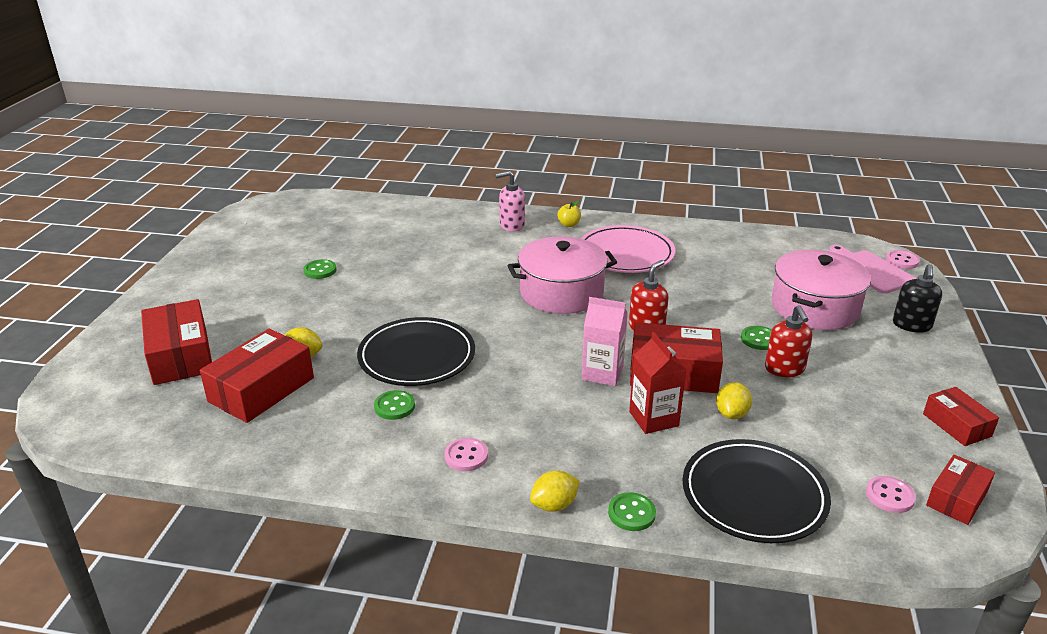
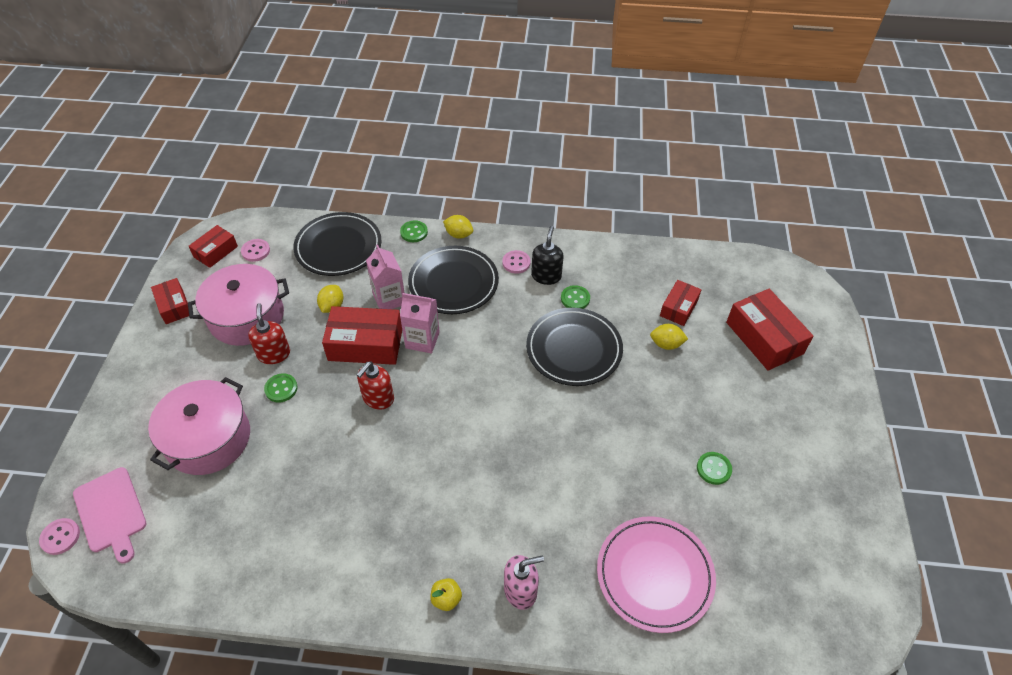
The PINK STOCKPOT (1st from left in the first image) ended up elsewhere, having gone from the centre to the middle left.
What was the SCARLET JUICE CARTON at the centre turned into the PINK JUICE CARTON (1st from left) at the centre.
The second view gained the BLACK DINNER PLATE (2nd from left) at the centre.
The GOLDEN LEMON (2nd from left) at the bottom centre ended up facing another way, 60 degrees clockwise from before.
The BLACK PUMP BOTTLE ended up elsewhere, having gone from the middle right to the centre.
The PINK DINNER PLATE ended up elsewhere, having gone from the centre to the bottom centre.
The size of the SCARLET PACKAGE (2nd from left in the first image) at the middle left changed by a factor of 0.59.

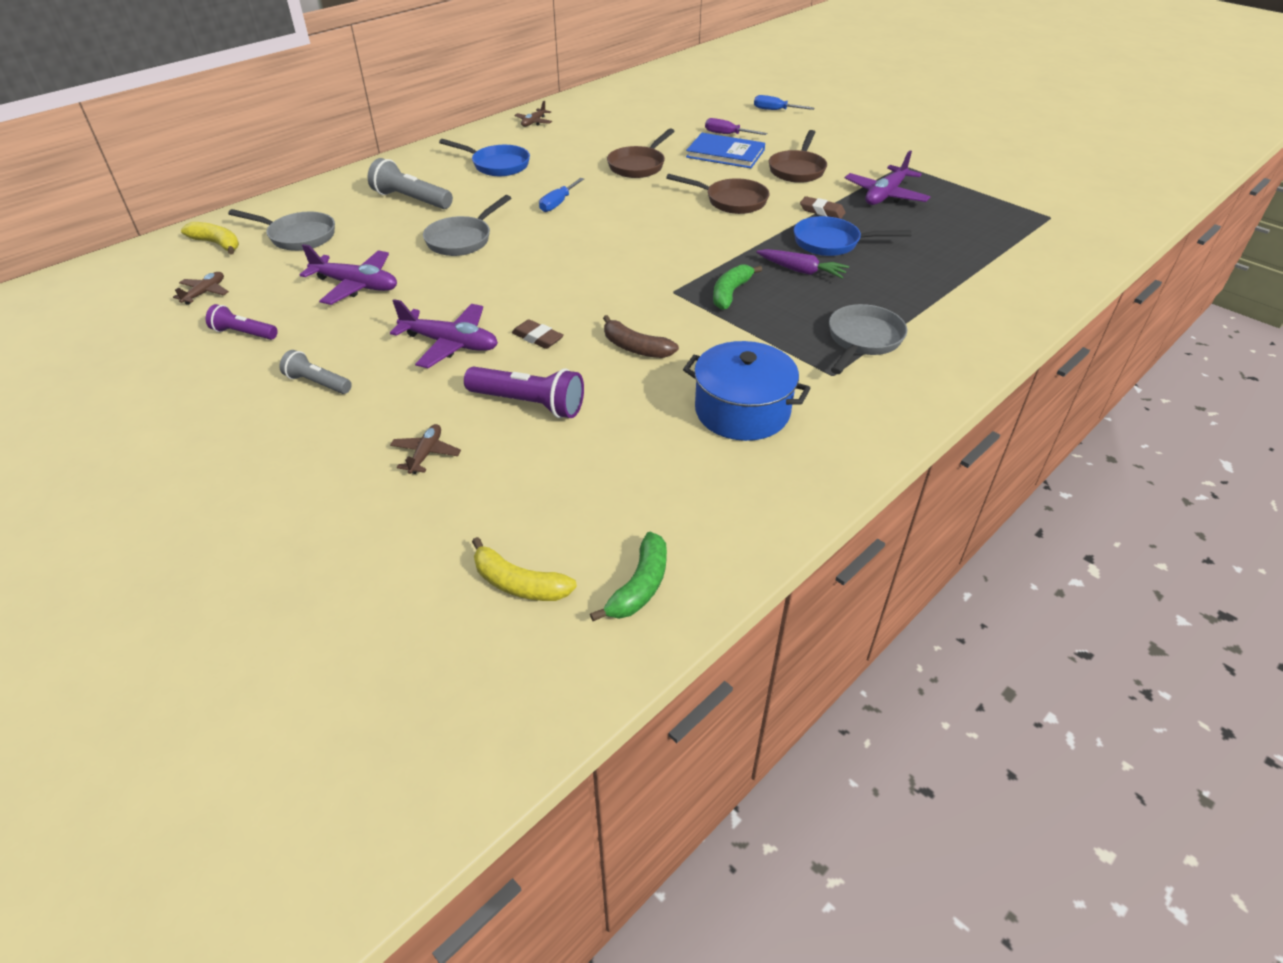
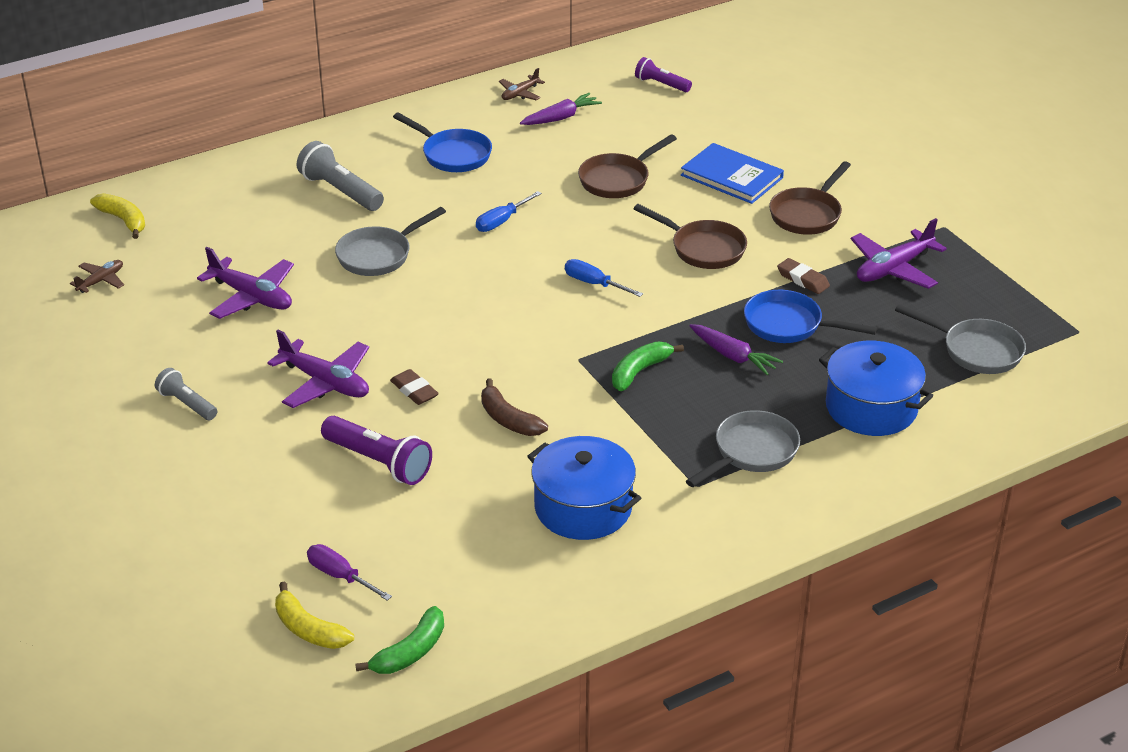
The PURPLE FLAT SCREWDRIVER ended up elsewhere, having gone from the top centre to the bottom left.
The second view gained the PURPLE ROOT VEGETABLE (1st from left) at the top centre.
The BLUE FLAT SCREWDRIVER (2nd from left) ended up elsewhere, having gone from the top centre to the centre.
The PURPLE FLASHLIGHT (1st from left in the first image) ended up elsewhere, having gone from the middle left to the top centre.
The second view gained the BLUE STOCKPOT (2nd from left) at the middle right.
The ASH-GREY SKILLET (1st from left in the first image) ended up elsewhere, having gone from the top left to the middle right.
The second view lost the DARK BROWN PLANE (2nd from left) at the middle left.

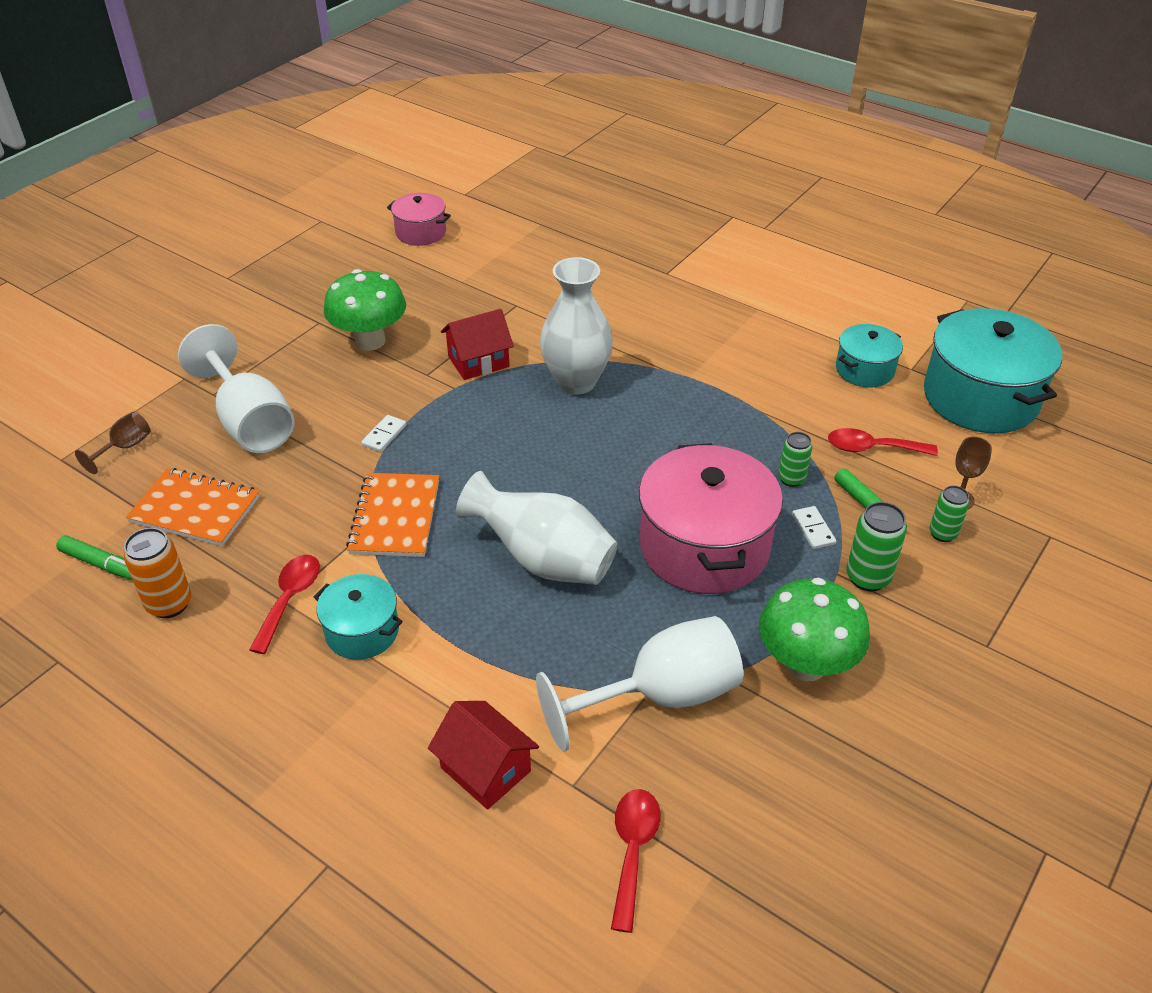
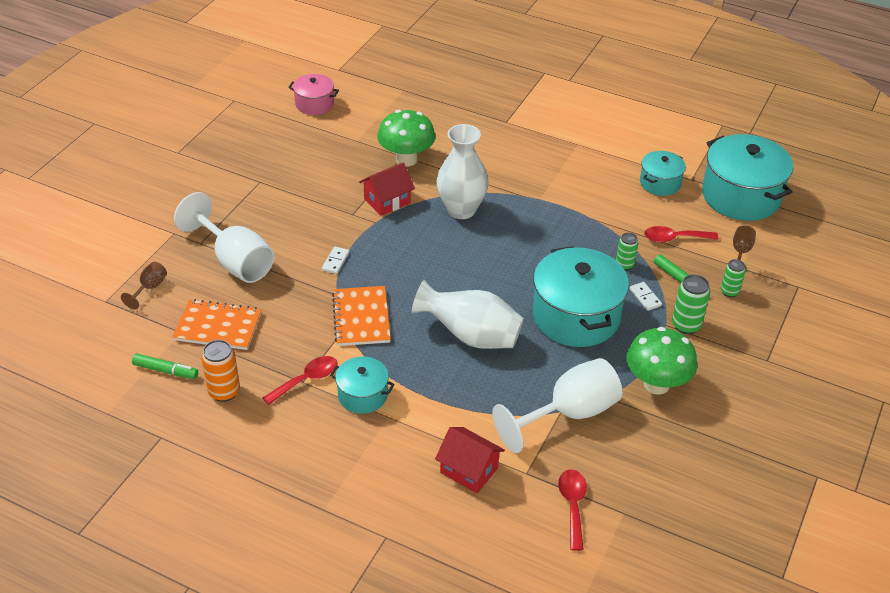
The SCARLET TABLESPOON (1st from left) at the middle left ended up facing another way, 45 degrees clockwise from before.
The LEAF-GREEN MUSHROOM (1st from left) ended up elsewhere, having gone from the top left to the top centre.
What was the PINK STOCKPOT (2nd from left) at the centre turned into the TEAL STOCKPOT (2nd from left) at the centre.

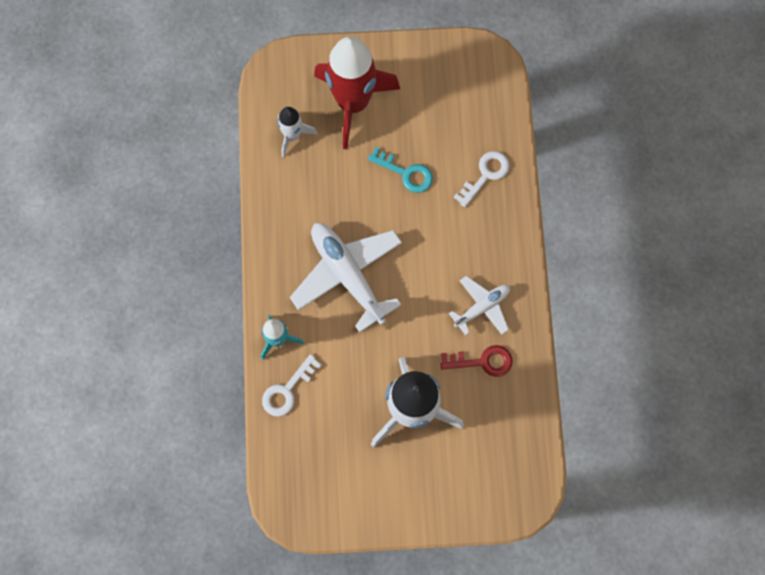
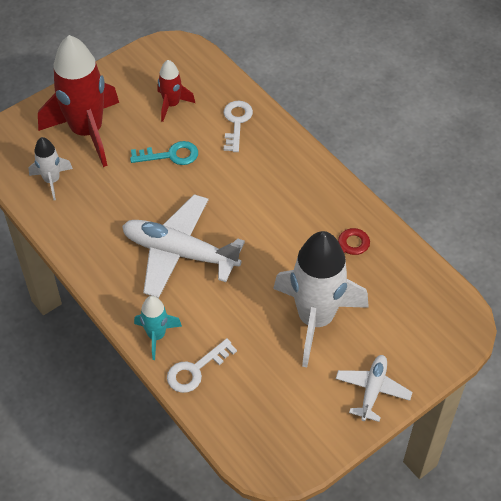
The second view gained the SCARLET ROCKET (2nd from left) at the top centre.
The PURE WHITE KEY (1st from left) at the bottom centre ended up facing another way, 45 degrees clockwise from before.
The PURE WHITE PLANE (2nd from left) ended up elsewhere, having gone from the centre to the bottom right.

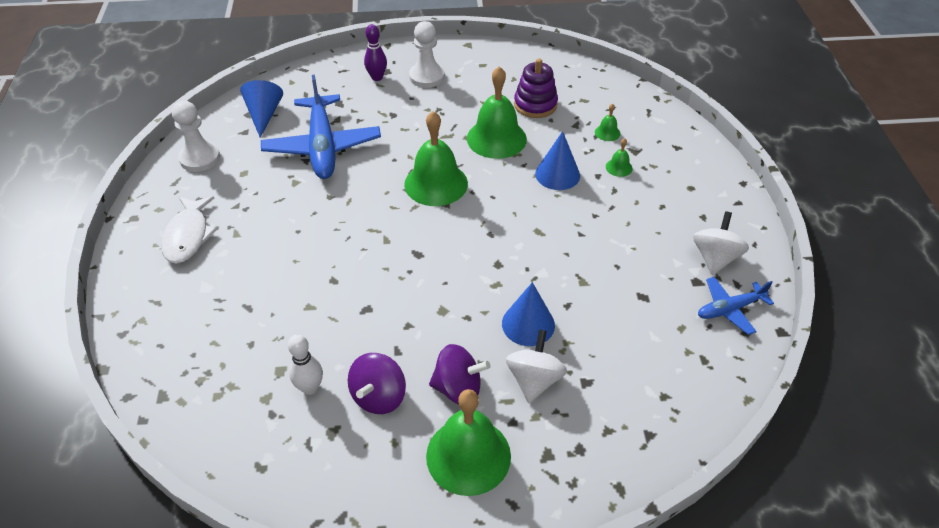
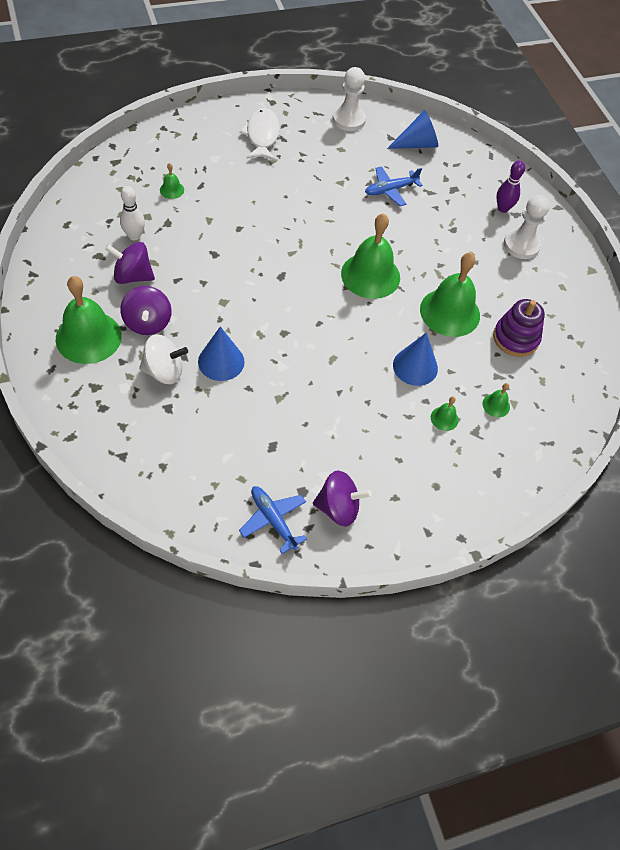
The second view gained the LEAF-GREEN SCHOOL BELL (2nd from left) at the top left.
The PURE WHITE FISH at the middle left ended up facing another way, 105 degrees clockwise from before.
What was the PURE WHITE TOY TOP (2nd from left) at the middle right turned into the PURPLE TOY TOP (3rd from left) at the centre.
The size of the BLUE PLANE (1st from left in the first image) at the top centre changed by a factor of 0.53.

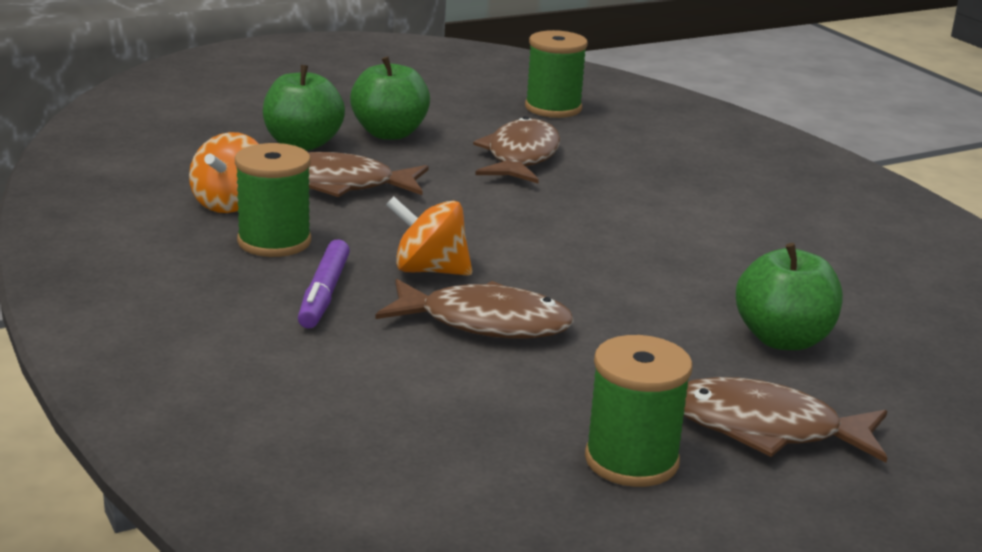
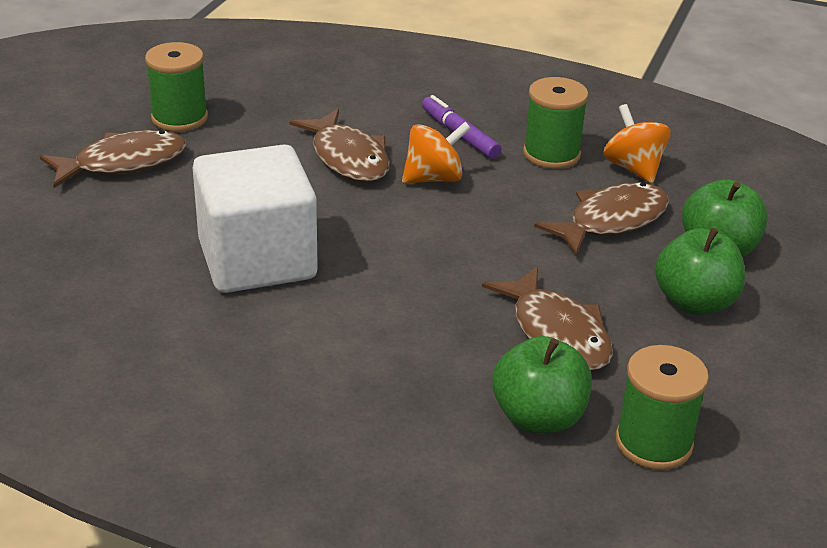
The second view gained the PURE WHITE SOLID CUBE at the middle left.
The DARK BROWN FISH (2nd from left) at the centre ended up facing another way, 90 degrees counterclockwise from before.
The LEAF-GREEN APPLE FRUIT (3rd from left in the first image) ended up elsewhere, having gone from the middle right to the bottom centre.

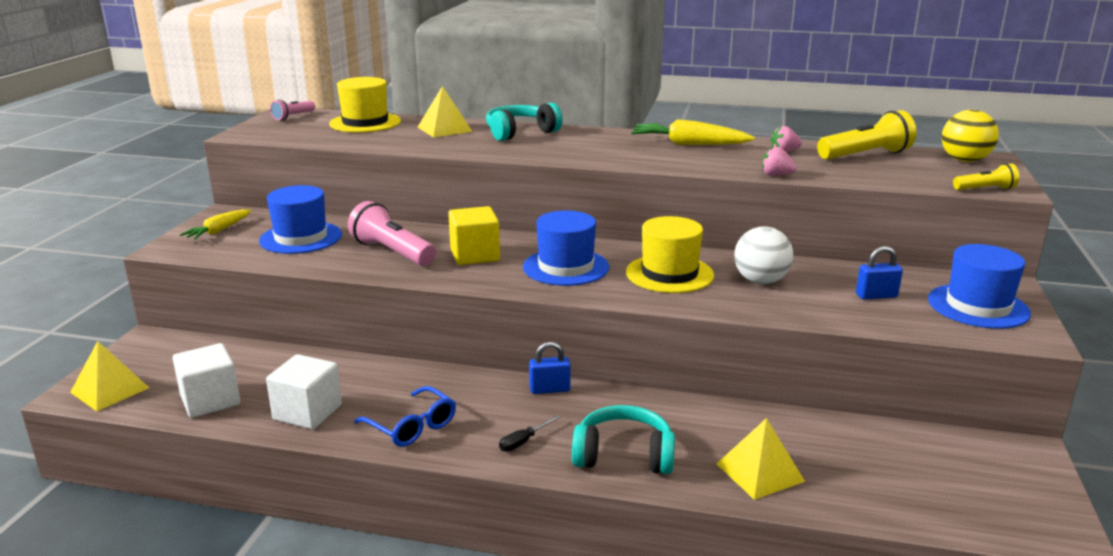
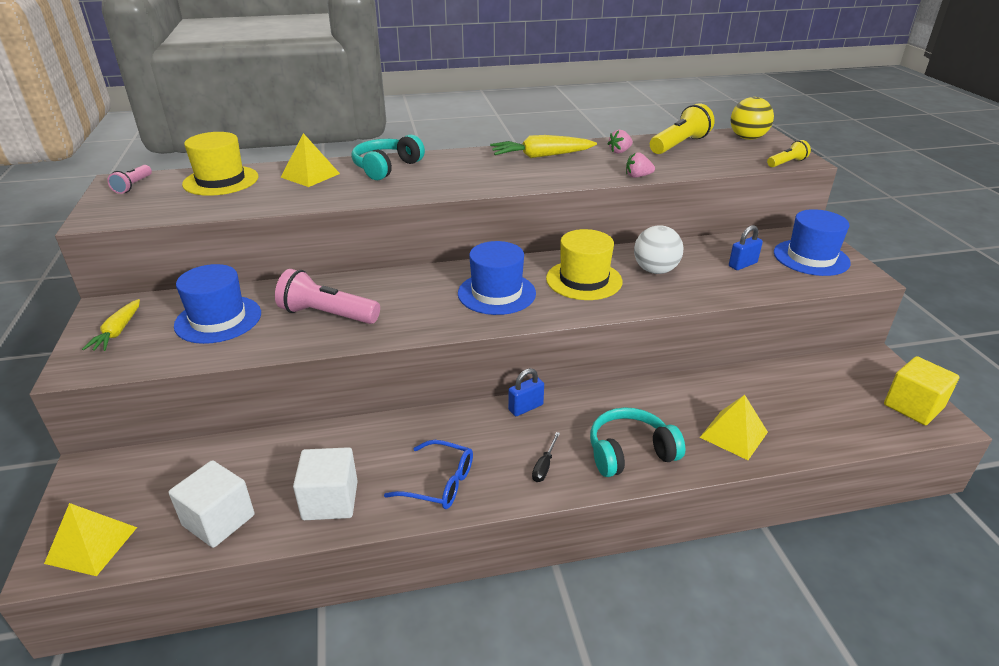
The GOLDEN SOLID CUBE ended up elsewhere, having gone from the centre to the middle right.

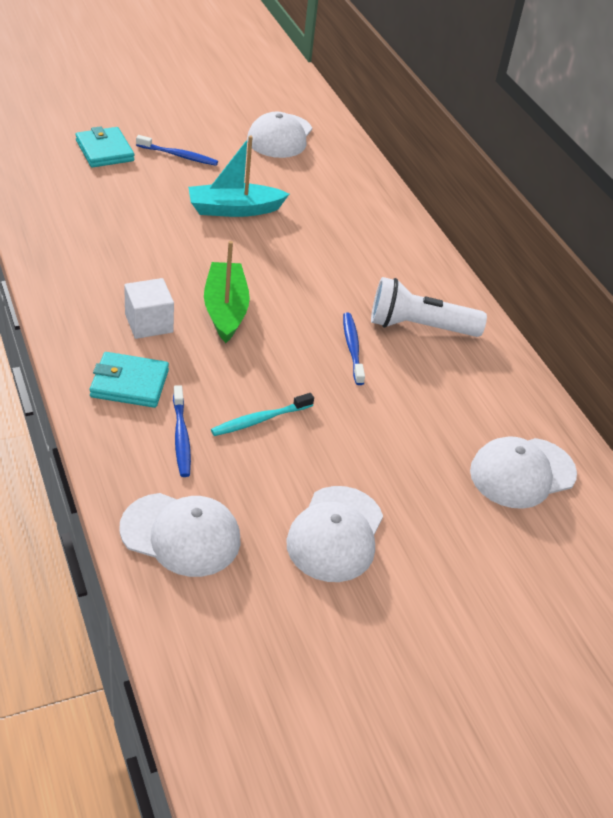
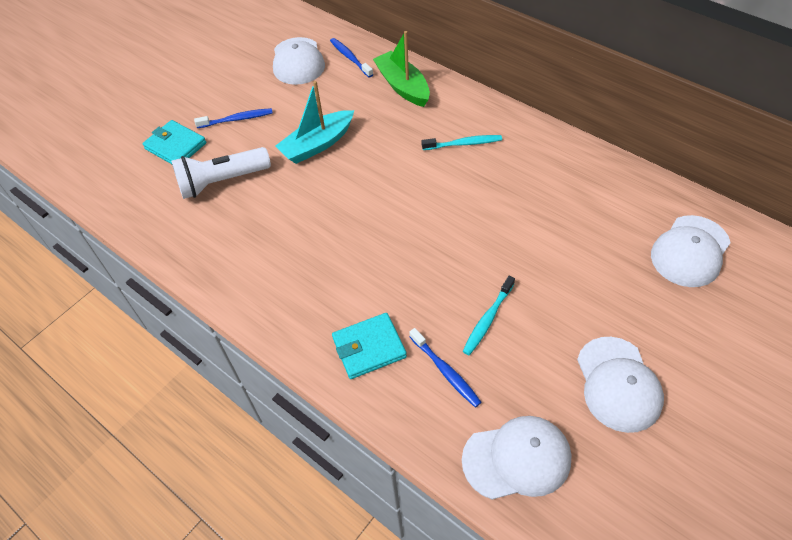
The PURE WHITE FLASHLIGHT ended up elsewhere, having gone from the middle right to the top left.
The BLUE TOOTH BRUSH (3rd from left in the first image) ended up elsewhere, having gone from the centre to the top centre.
The LEAF-GREEN SAILBOAT ended up elsewhere, having gone from the centre to the top centre.
The second view gained the TEAL TOOTH BRUSH (1st from left) at the top centre.
The second view lost the PURE WHITE SOLID CUBE at the middle left.

